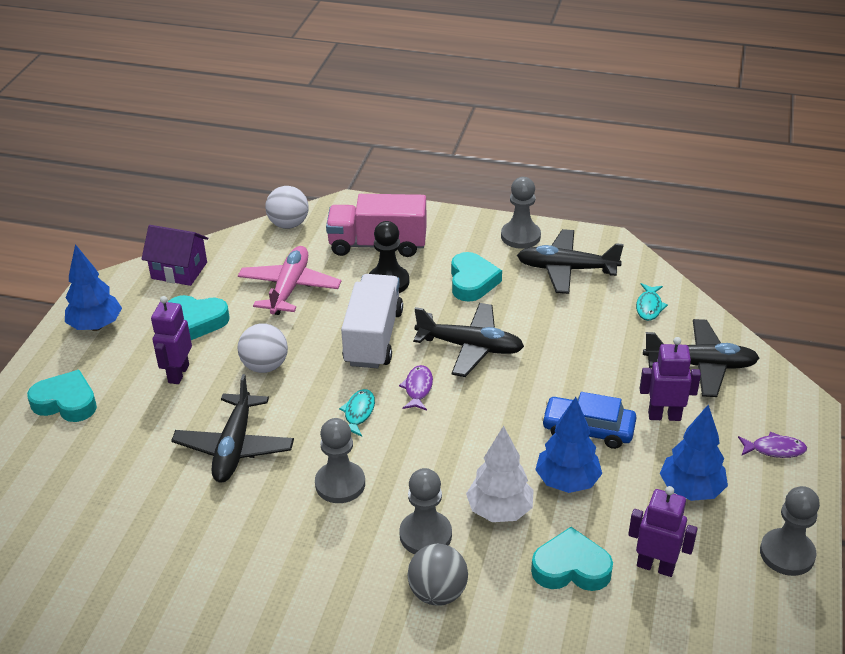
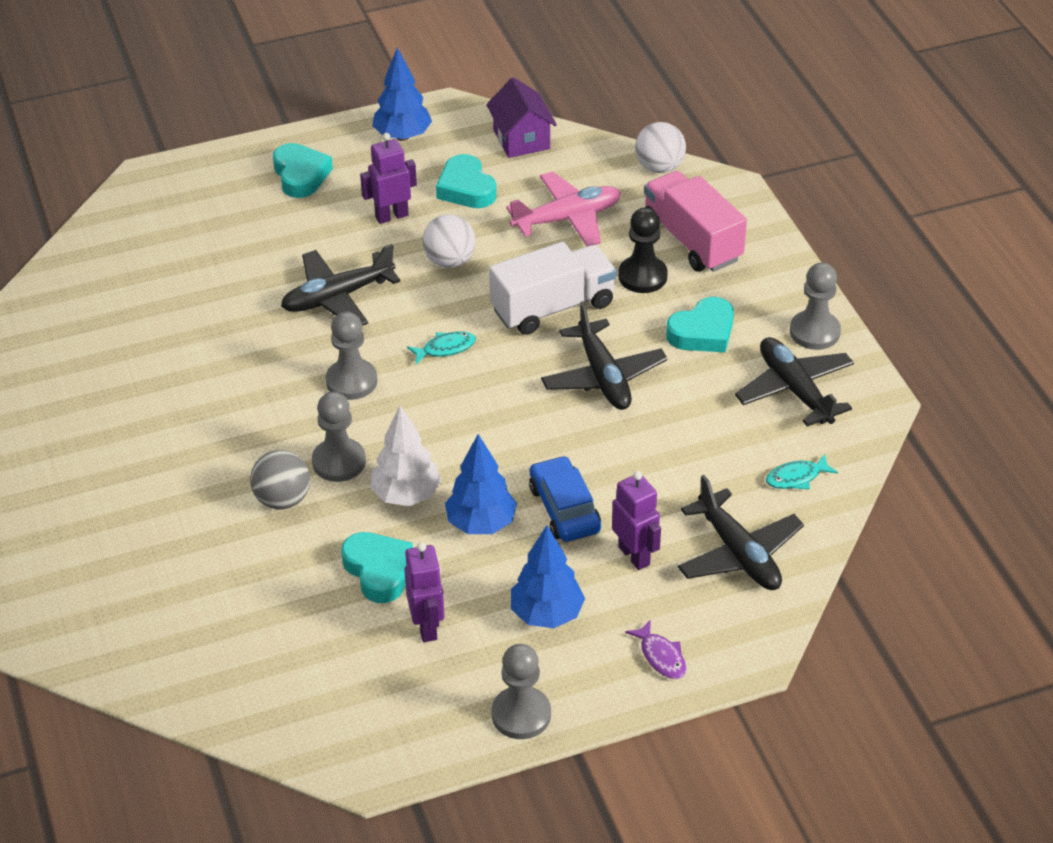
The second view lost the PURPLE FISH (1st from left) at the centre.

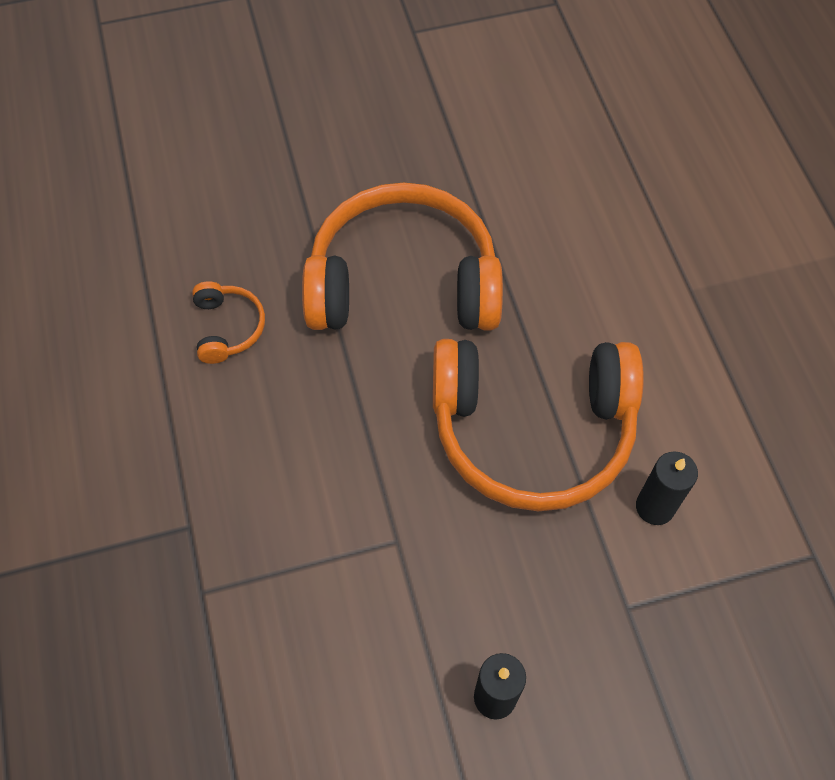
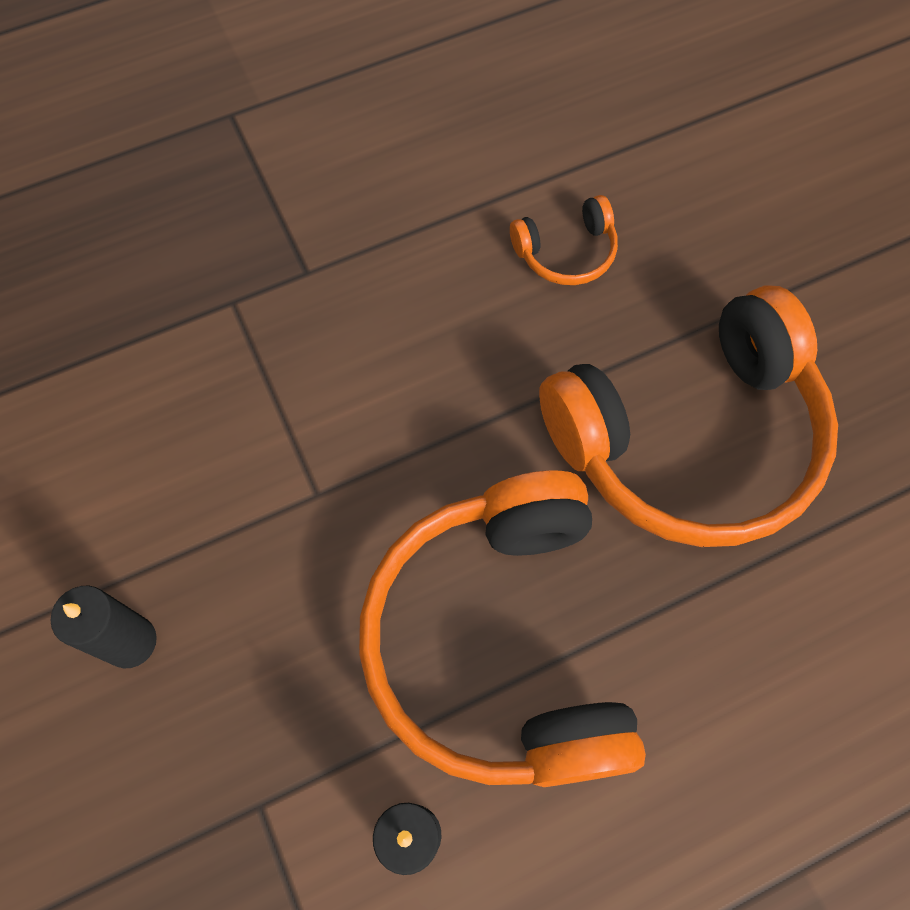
The ORANGE HEADPHONES (2nd from left in the first image) at the top centre ended up facing another way, 75 degrees clockwise from before.

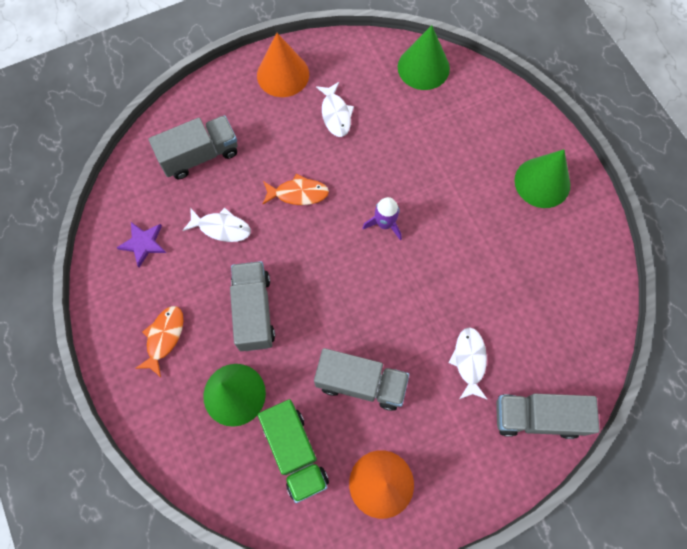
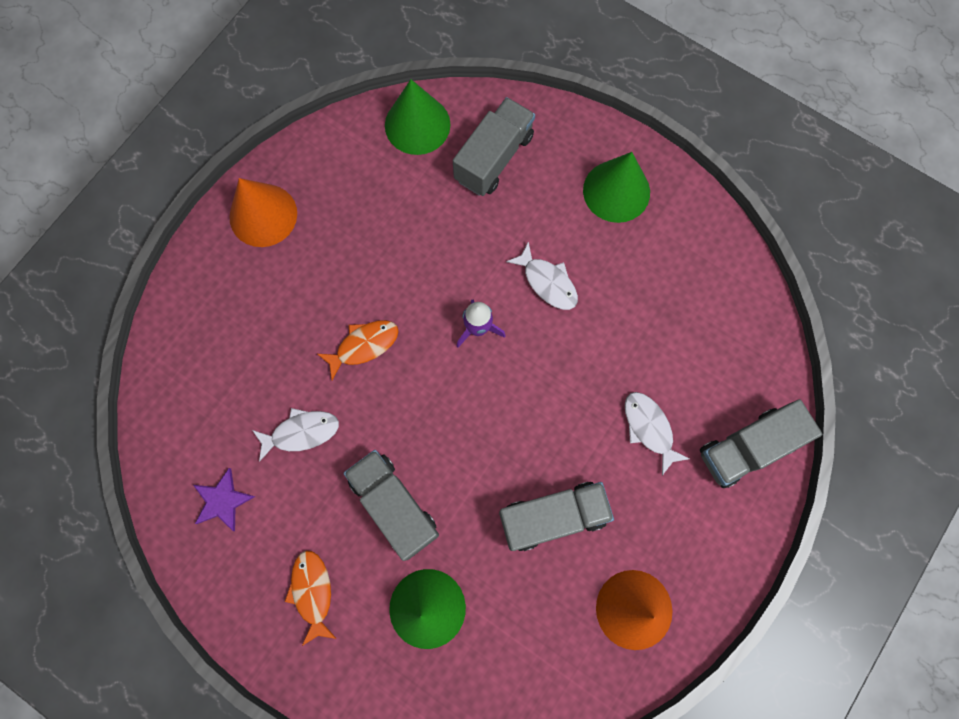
The ASH-GREY TOY TRUCK (1st from left in the first image) ended up elsewhere, having gone from the top left to the top centre.
The PURE WHITE FISH (2nd from left) ended up elsewhere, having gone from the top centre to the centre.
The second view lost the LEAF-GREEN TOY TRUCK at the bottom centre.

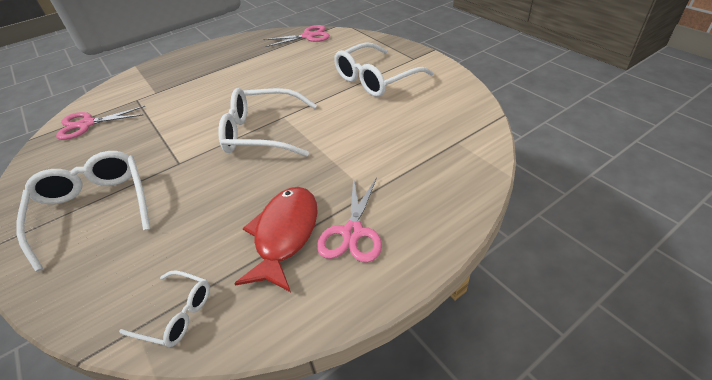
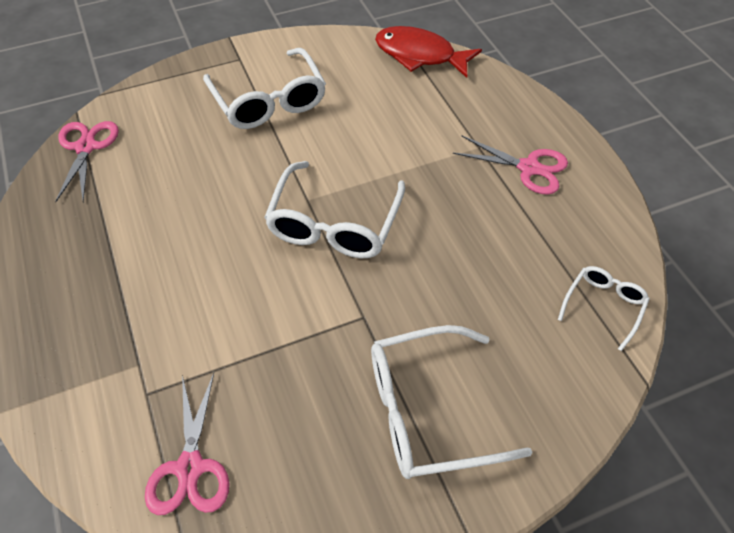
The SCARLET FISH ended up elsewhere, having gone from the centre to the top centre.

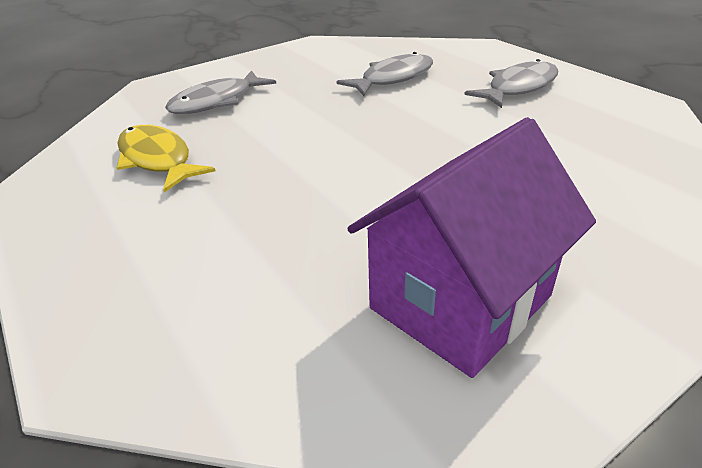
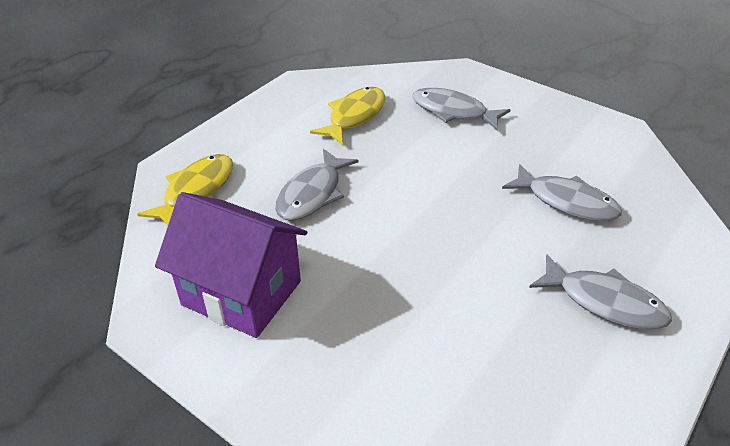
The second view gained the GOLDEN FISH (1st from left) at the middle left.
The second view gained the ASH-GREY FISH (1st from left) at the centre.

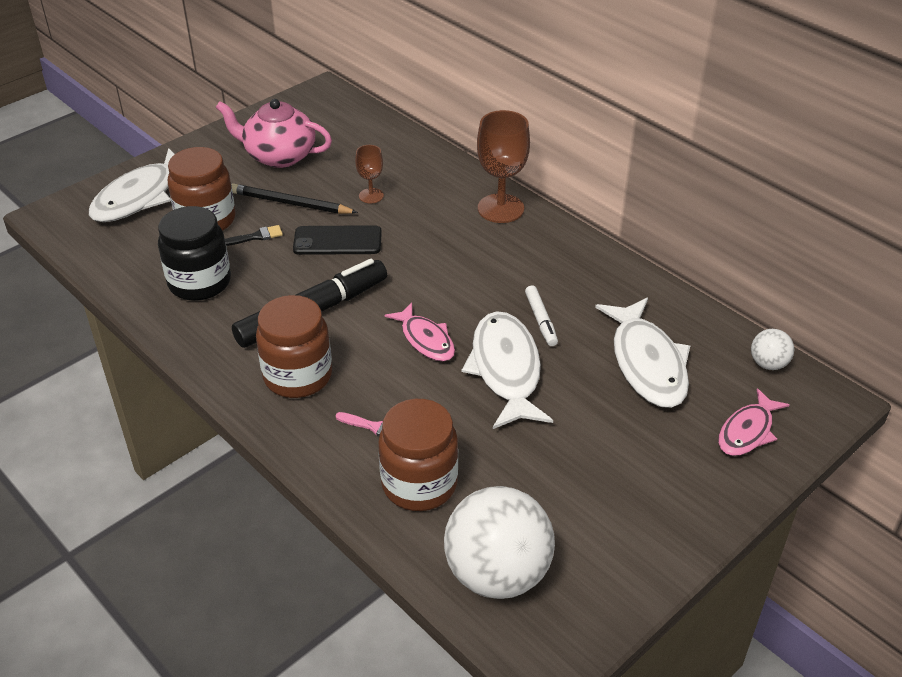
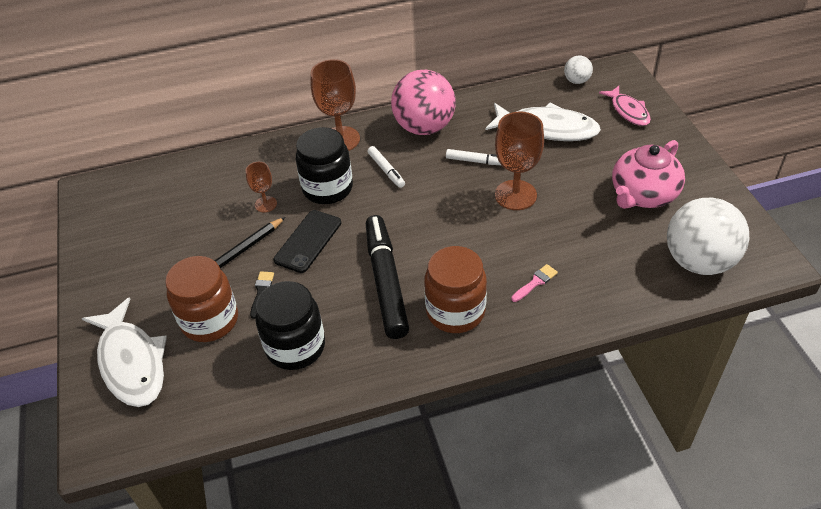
The second view gained the BLACK PRESERVE JAR (2nd from left) at the top centre.
The second view gained the PURE WHITE MARKER (1st from left) at the top centre.
The second view gained the PINK PLAY BALL at the top centre.
Where the PURE WHITE FISH (2nd from left) stood at the centre, the DARK BROWN GOBLET (3rd from left) came to stand at the top centre.
The PINK TEAPOT ended up elsewhere, having gone from the top left to the middle right.
The second view lost the DARK BROWN PRESERVE JAR (3rd from left) at the bottom centre.
The second view lost the PINK FISH (1st from left) at the centre.

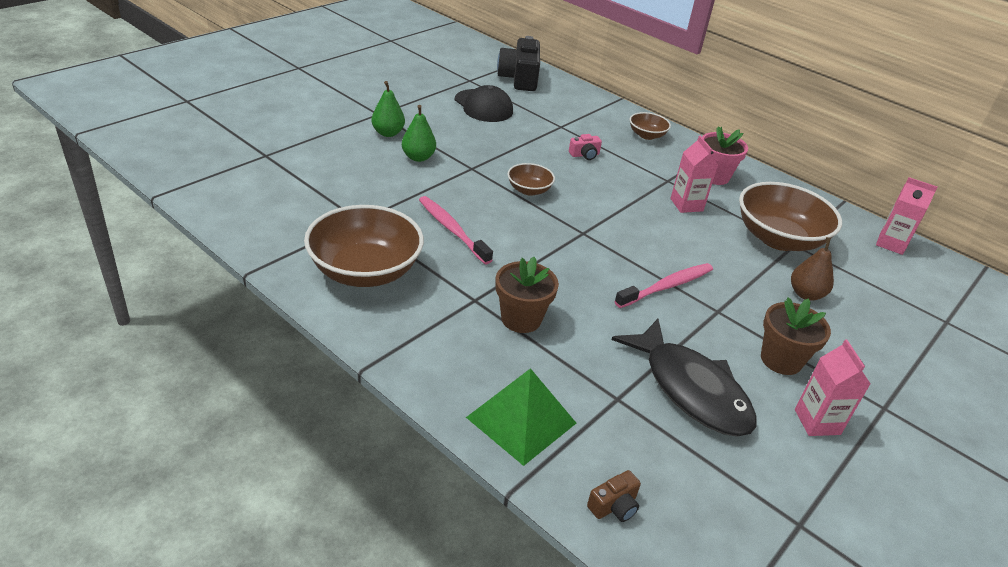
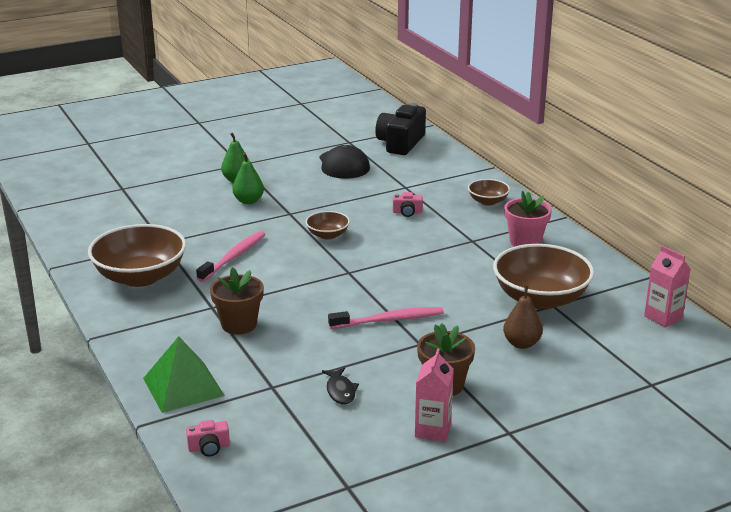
What was the DARK BROWN CAMERA at the bottom centre turned into the PINK CAMERA (1st from left) at the bottom left.
The PINK TOOTH BRUSH (1st from left) at the centre ended up facing another way, 45 degrees clockwise from before.
The size of the BLACK FISH at the bottom right changed by a factor of 0.43.
The second view lost the PINK JUICE CARTON (1st from left) at the top right.

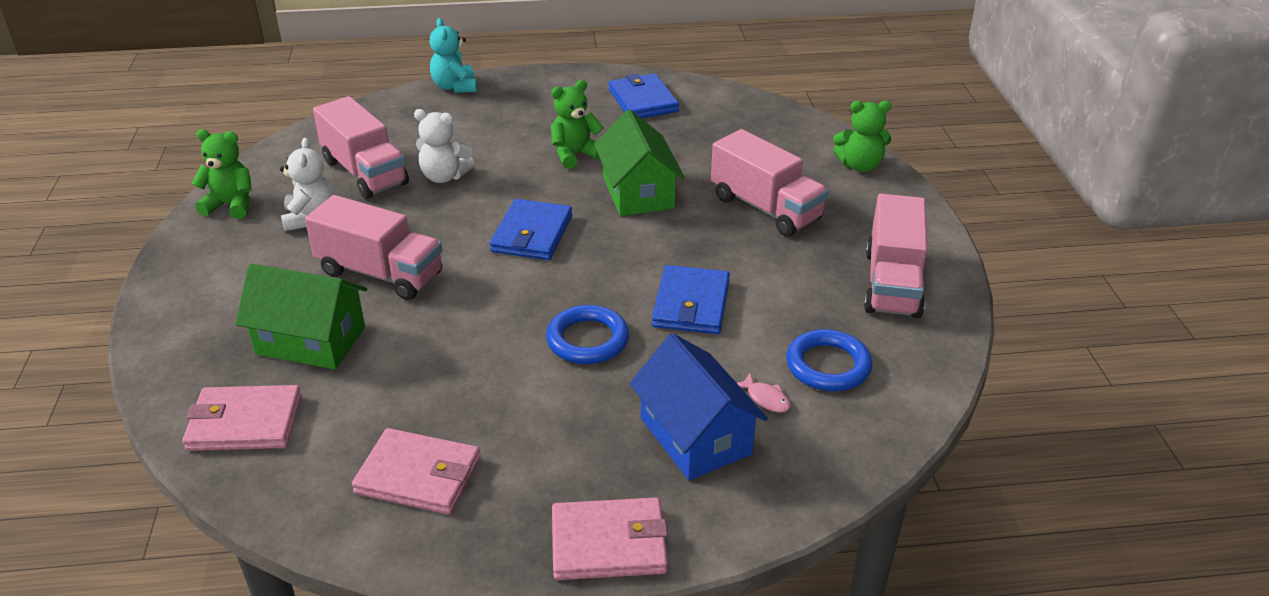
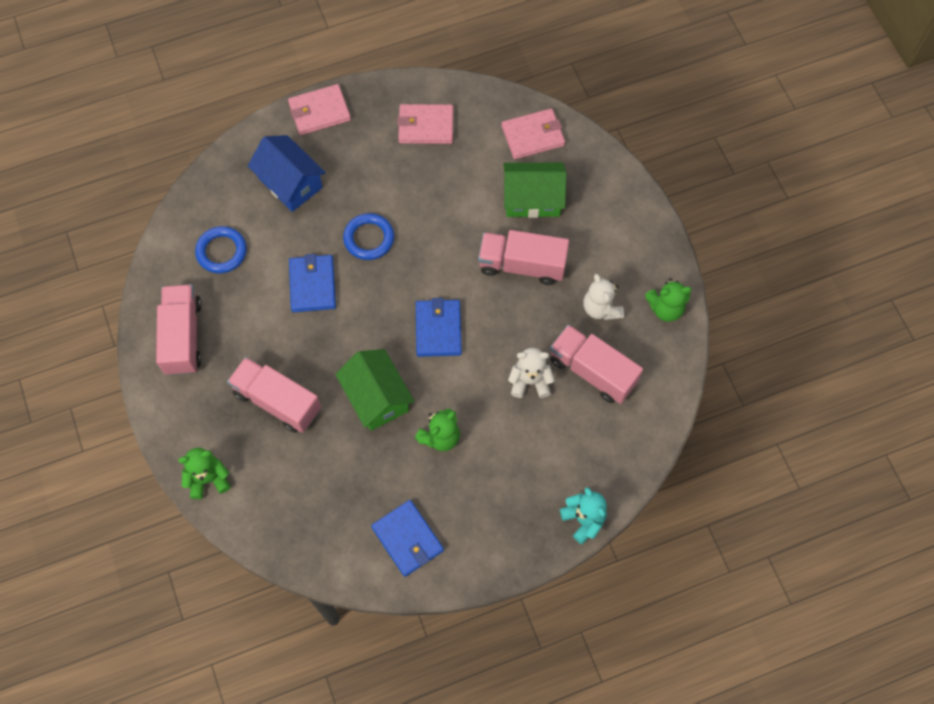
The second view lost the PINK FISH at the centre.

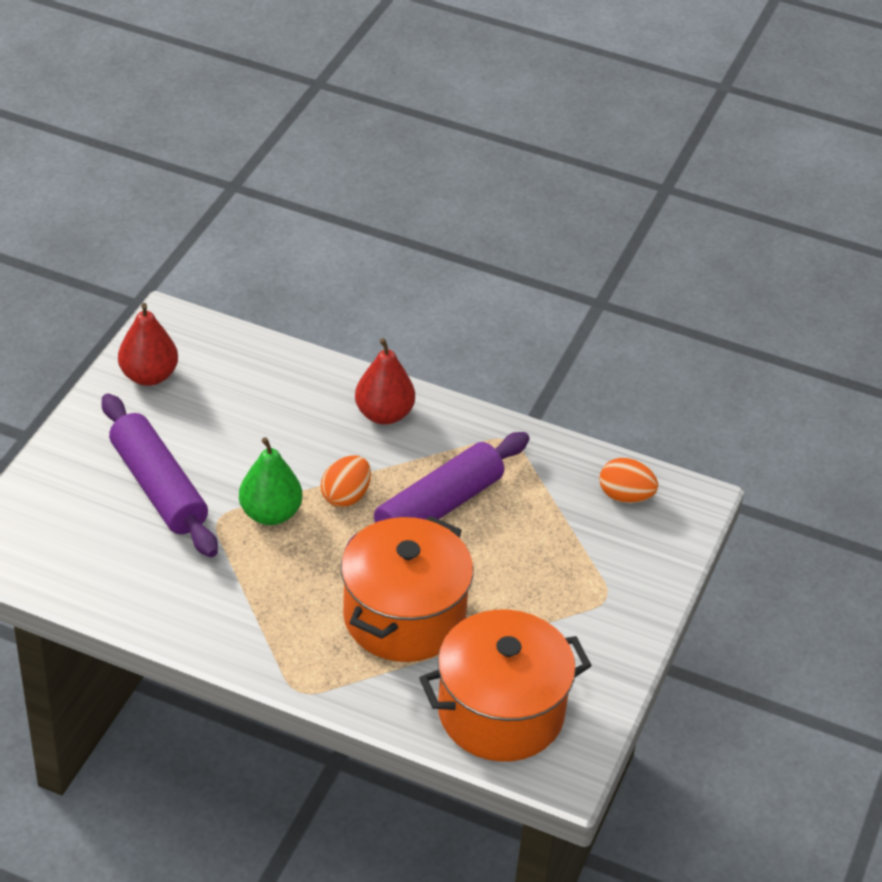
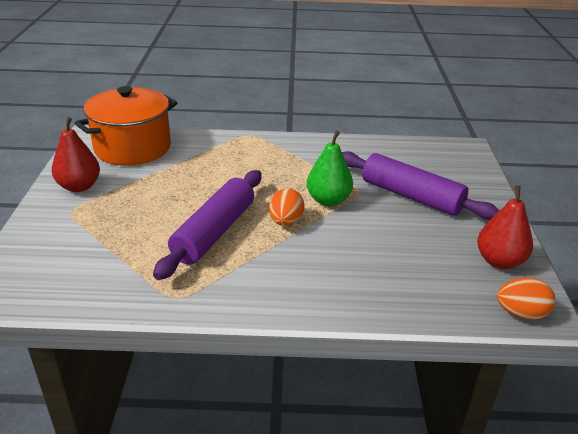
The SCARLET PEAR FRUIT (2nd from left in the first image) ended up elsewhere, having gone from the centre to the middle left.
The ORANGE TOY EGG (2nd from left) ended up elsewhere, having gone from the middle right to the bottom right.
The second view lost the ORANGE STOCKPOT (1st from left) at the bottom centre.

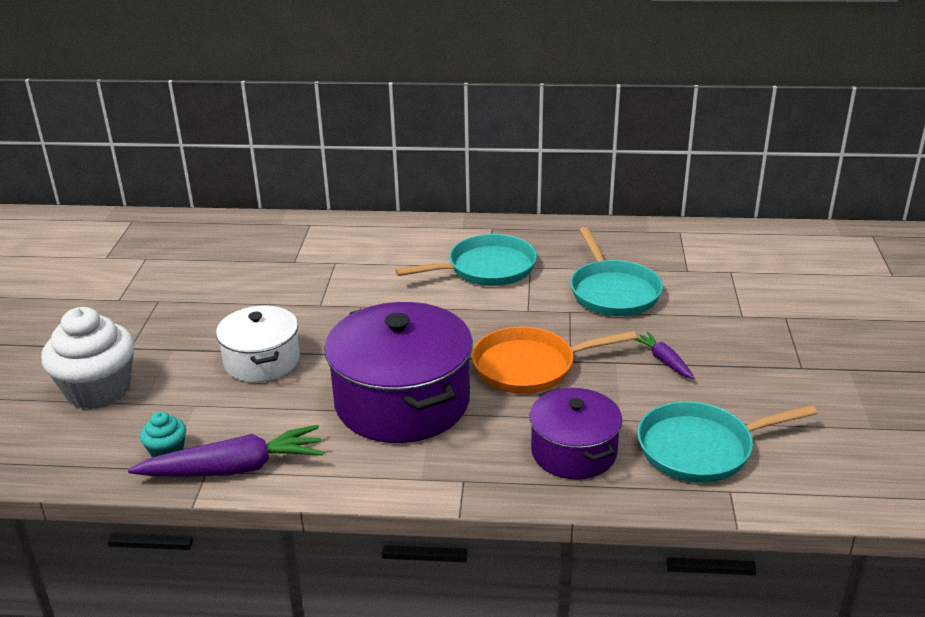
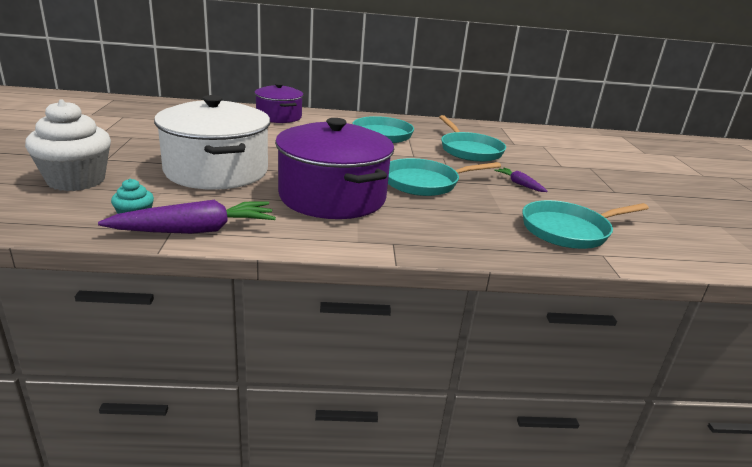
The size of the PURE WHITE STOCKPOT at the middle left changed by a factor of 1.69.
The PURPLE STOCKPOT (2nd from left in the first image) ended up elsewhere, having gone from the bottom centre to the top centre.
What was the ORANGE SKILLET at the centre turned into the TEAL SKILLET (2nd from left) at the centre.

